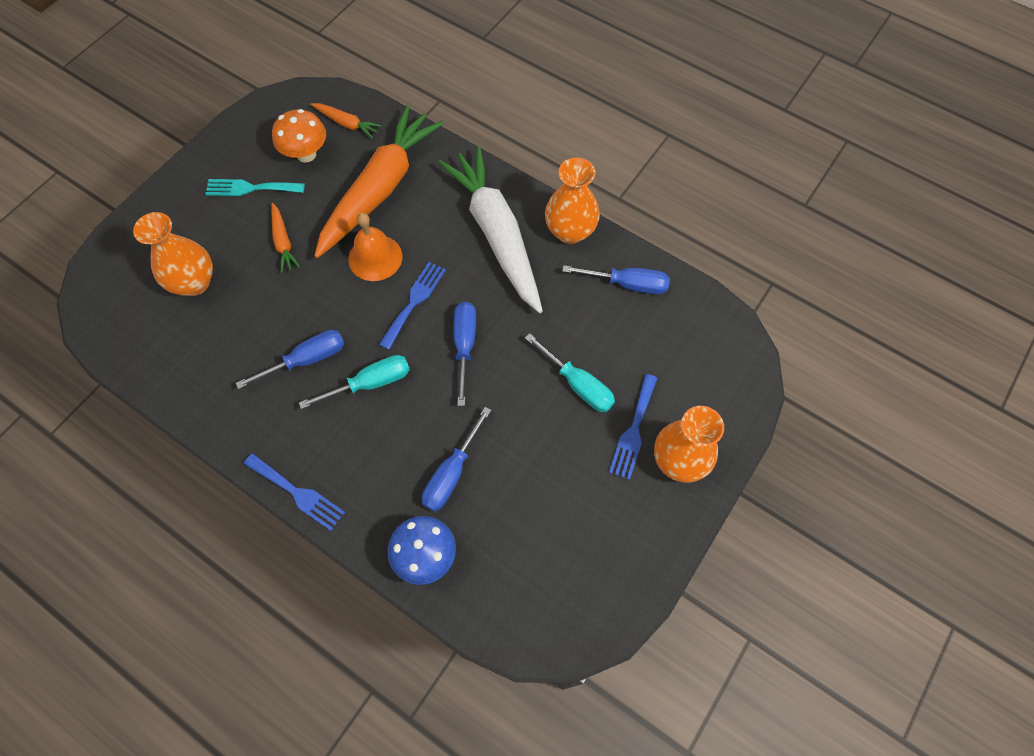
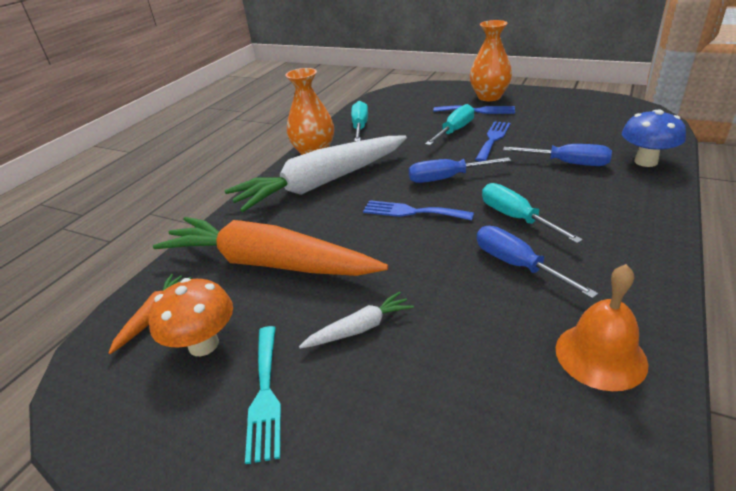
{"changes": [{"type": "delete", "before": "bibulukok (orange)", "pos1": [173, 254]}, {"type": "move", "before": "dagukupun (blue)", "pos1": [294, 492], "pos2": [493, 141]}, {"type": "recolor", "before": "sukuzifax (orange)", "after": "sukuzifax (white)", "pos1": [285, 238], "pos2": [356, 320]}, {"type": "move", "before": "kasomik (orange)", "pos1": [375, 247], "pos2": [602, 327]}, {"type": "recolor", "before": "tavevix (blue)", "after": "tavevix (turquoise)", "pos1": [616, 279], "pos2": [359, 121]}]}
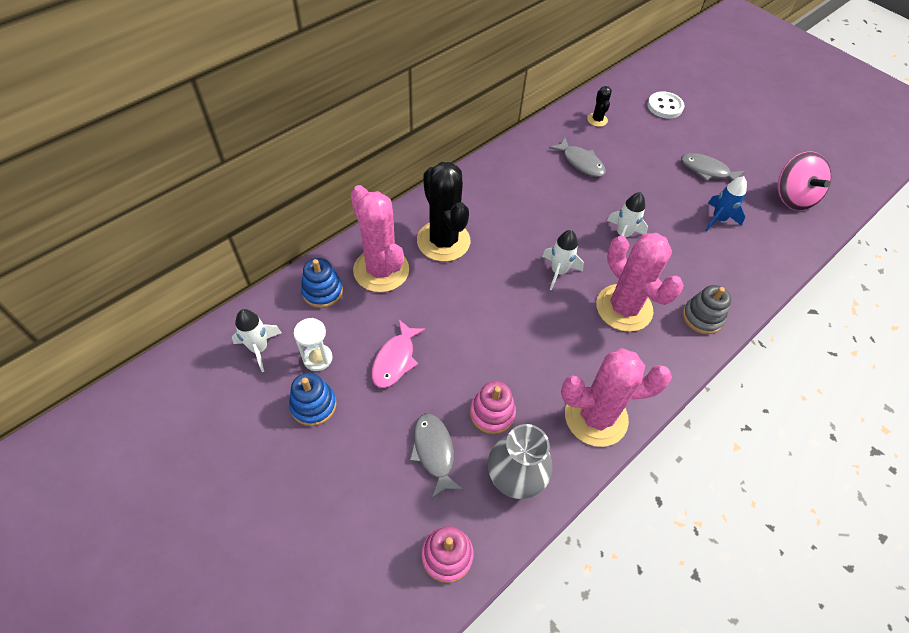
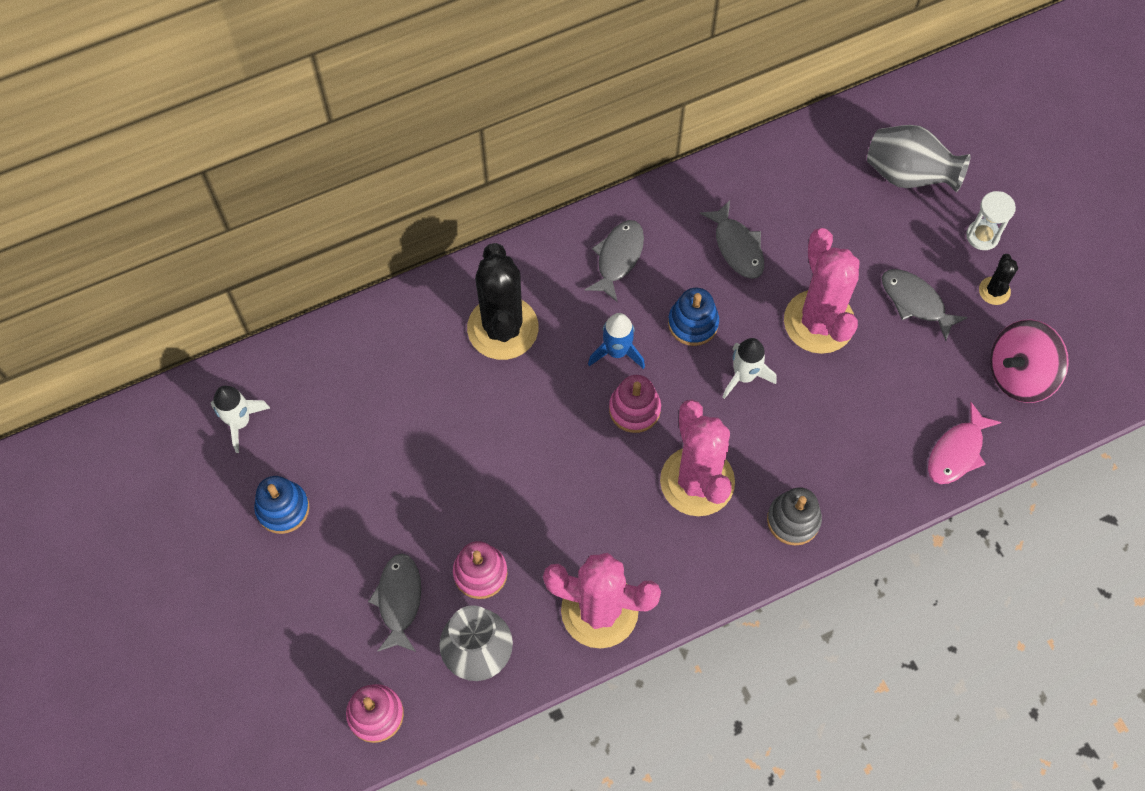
{"changes": [{"type": "move", "before": "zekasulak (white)", "pos1": [313, 344], "pos2": [991, 220]}, {"type": "move", "before": "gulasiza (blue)", "pos1": [322, 283], "pos2": [693, 317]}, {"type": "move", "before": "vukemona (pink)", "pos1": [380, 238], "pos2": [821, 291]}, {"type": "move", "before": "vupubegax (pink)", "pos1": [398, 354], "pos2": [965, 443]}, {"type": "replace", "before": "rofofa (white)", "after": "gulasiza (pink)", "pos1": [563, 260], "pos2": [635, 404]}, {"type": "move", "before": "vukemona (black)", "pos1": [599, 106], "pos2": [998, 279]}, {"type": "replace", "before": "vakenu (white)", "after": "bibulukok (grey)", "pos1": [665, 104], "pos2": [919, 158]}, {"type": "move", "before": "rofofa (blue)", "pos1": [726, 204], "pos2": [616, 341]}, {"type": "rotate", "before": "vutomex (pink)", "pos1": [804, 181], "pos2": [1029, 361], "turn": 60}, {"type": "insert", "after": "vupubegax (grey)", "pos2": [614, 261]}]}
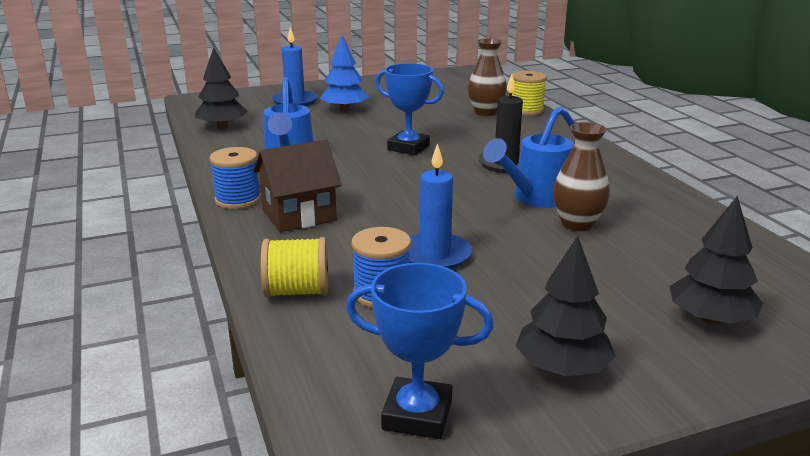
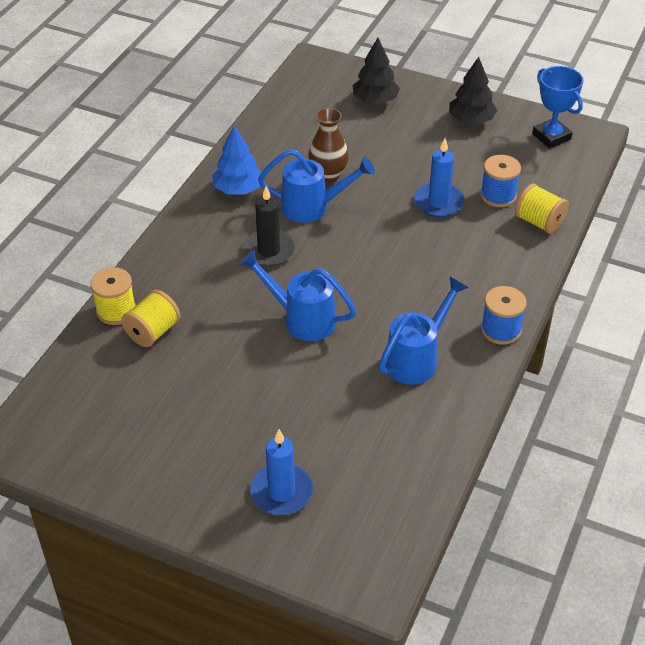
{"changes": [{"type": "delete", "before": "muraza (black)", "pos1": [221, 88]}, {"type": "delete", "before": "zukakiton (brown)", "pos1": [297, 186]}, {"type": "move", "before": "muraza (blue)", "pos1": [344, 73], "pos2": [236, 160]}, {"type": "replace", "before": "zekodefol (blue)", "after": "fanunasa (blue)", "pos1": [409, 109], "pos2": [297, 295]}, {"type": "replace", "before": "bibulukok (brown)", "after": "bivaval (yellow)", "pos1": [487, 77], "pos2": [151, 318]}]}
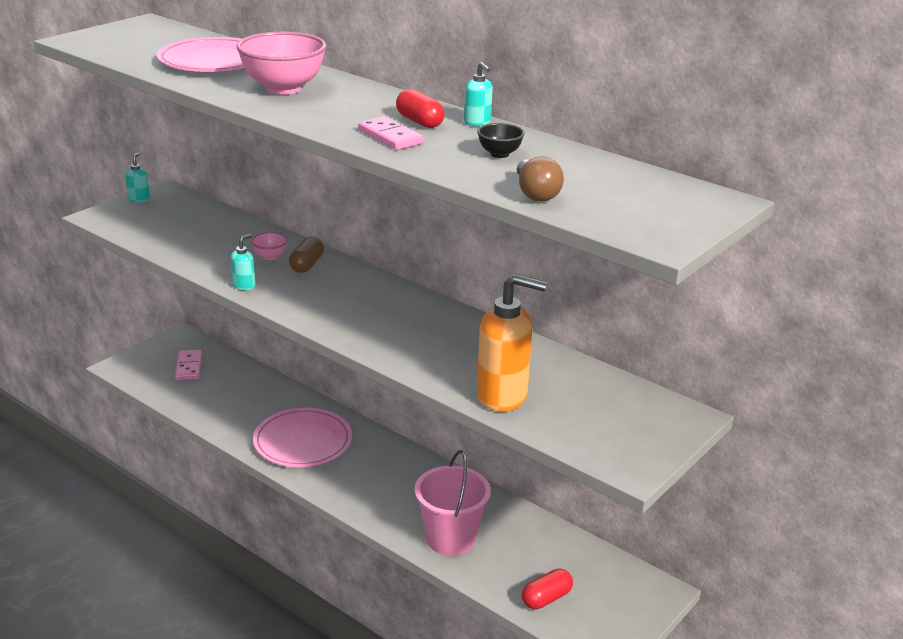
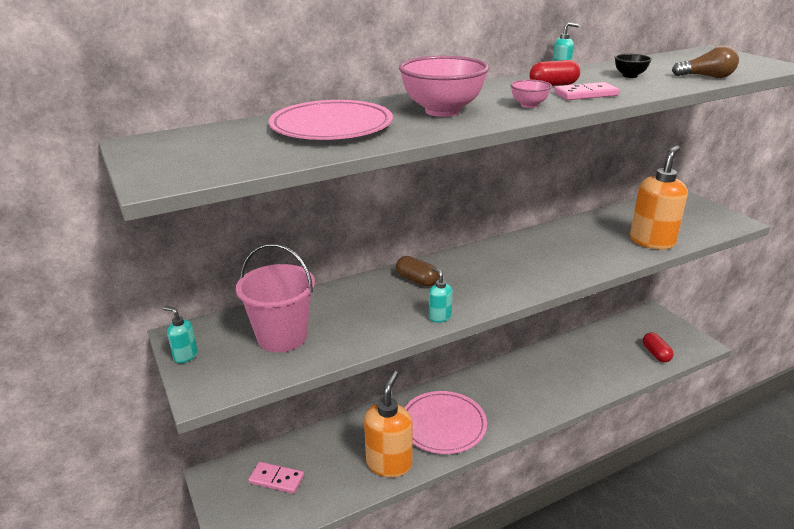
{"changes": [{"type": "move", "before": "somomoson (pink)", "pos1": [269, 246], "pos2": [531, 94]}, {"type": "move", "before": "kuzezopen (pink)", "pos1": [453, 502], "pos2": [275, 297]}, {"type": "insert", "after": "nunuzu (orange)", "pos2": [388, 424]}]}
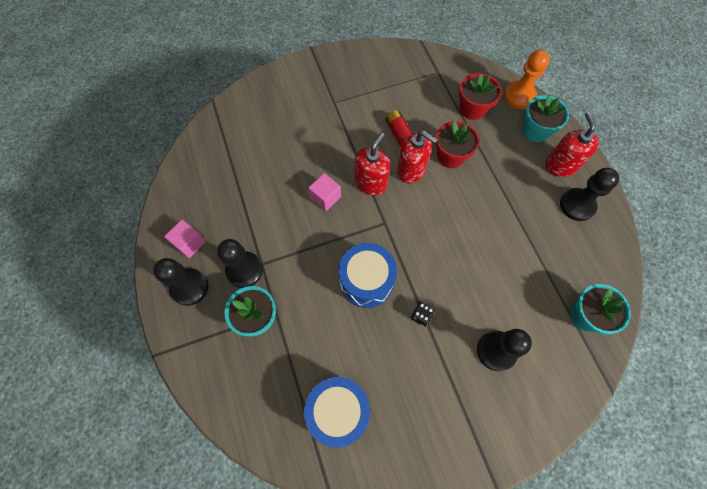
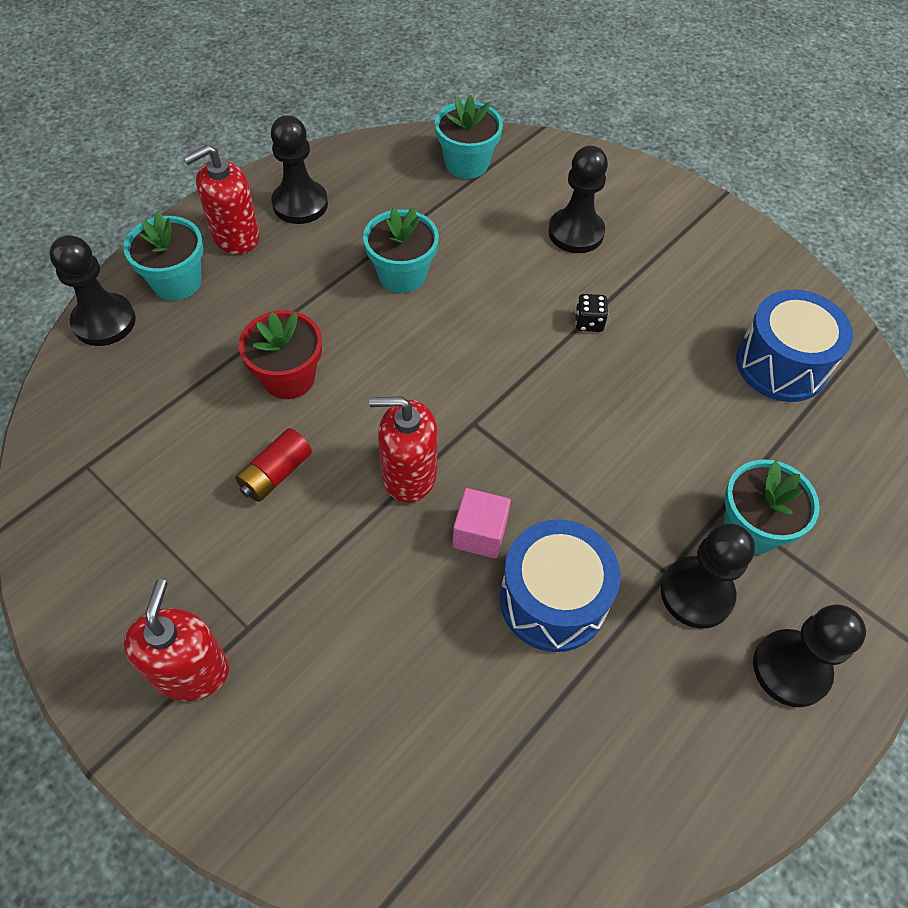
{"changes": [{"type": "delete", "before": "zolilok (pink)", "pos1": [185, 239]}, {"type": "move", "before": "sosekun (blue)", "pos1": [367, 275], "pos2": [560, 585]}, {"type": "move", "before": "nunuzu (red)", "pos1": [417, 157], "pos2": [176, 640]}, {"type": "delete", "before": "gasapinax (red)", "pos1": [480, 96]}, {"type": "recolor", "before": "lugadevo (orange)", "after": "lugadevo (black)", "pos1": [527, 79], "pos2": [93, 290]}, {"type": "insert", "after": "gasapinax (turquoise)", "pos2": [401, 250]}]}
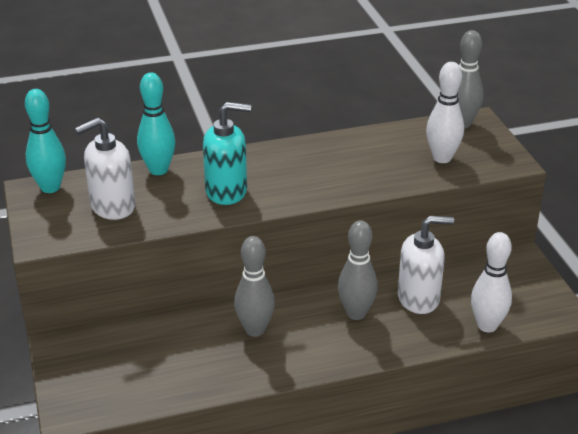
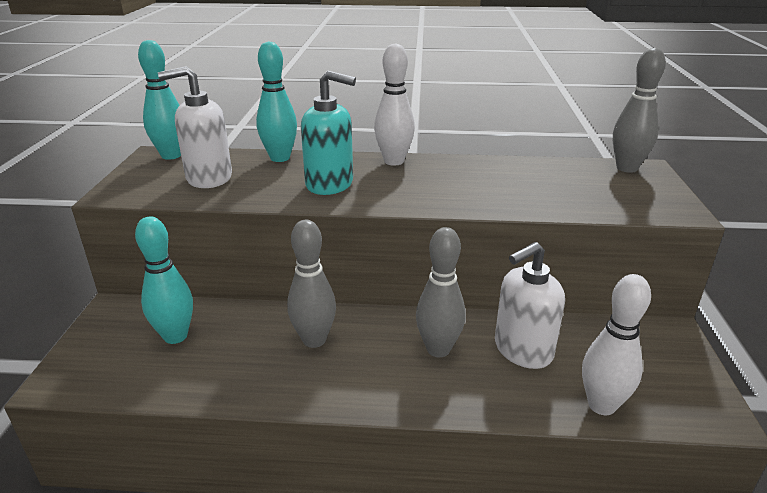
{"changes": [{"type": "rotate", "before": "nunuzu (white)", "pos1": [426, 265], "pos2": [530, 305], "turn": 135}, {"type": "move", "before": "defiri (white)", "pos1": [445, 112], "pos2": [394, 104]}, {"type": "insert", "after": "defiri (turquoise)", "pos2": [164, 280]}]}
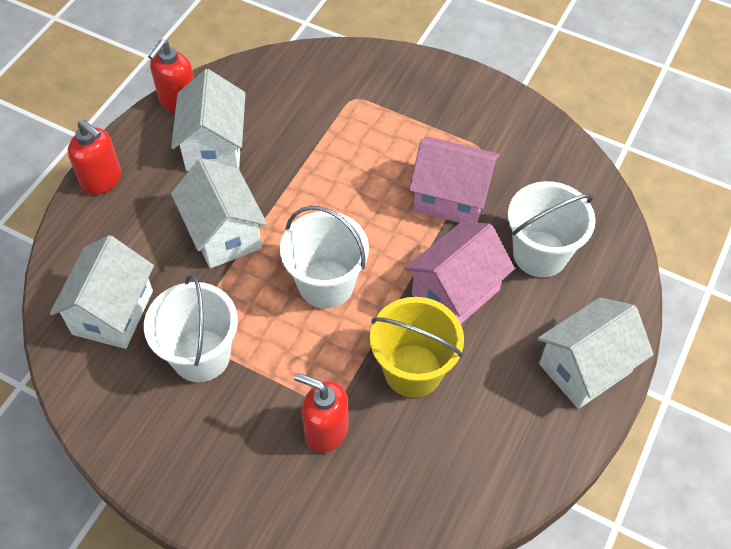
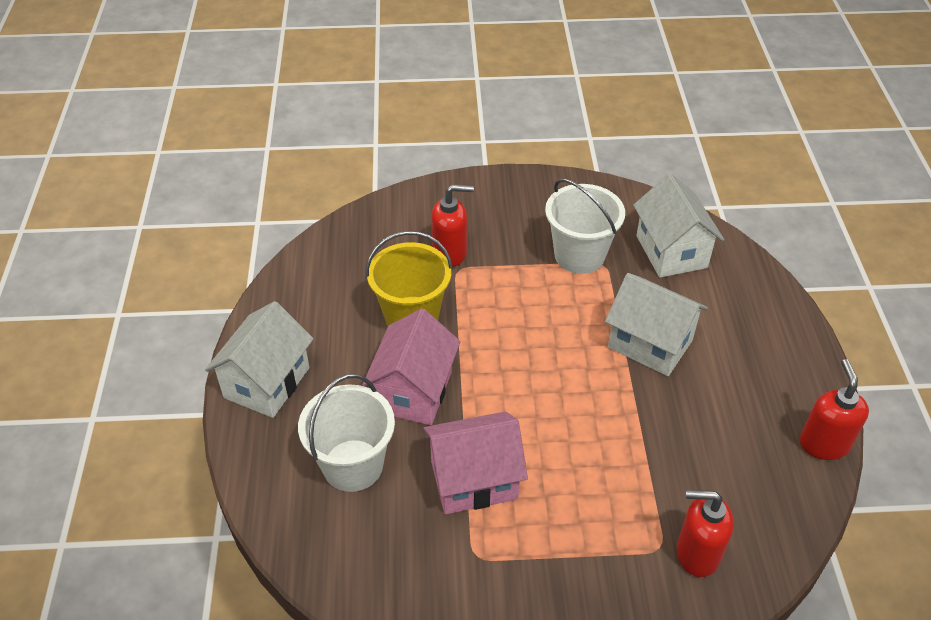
{"changes": [{"type": "move", "before": "nunuzu (red)", "pos1": [94, 157], "pos2": [705, 533]}, {"type": "delete", "before": "zukakiton (white)", "pos1": [208, 120]}, {"type": "delete", "before": "kuzezopen (white)", "pos1": [324, 257]}]}
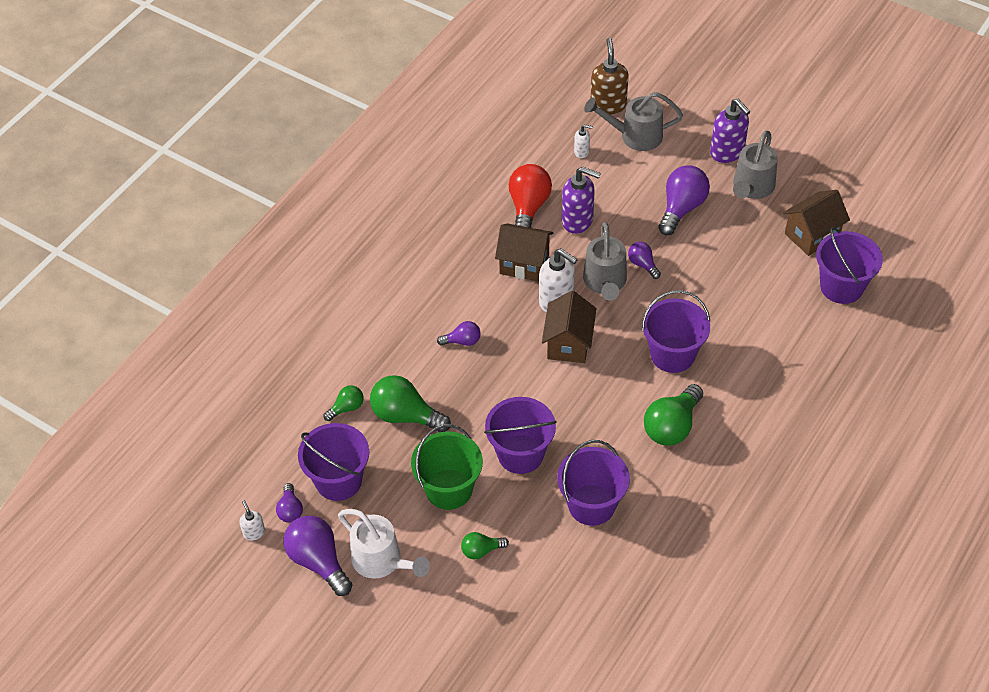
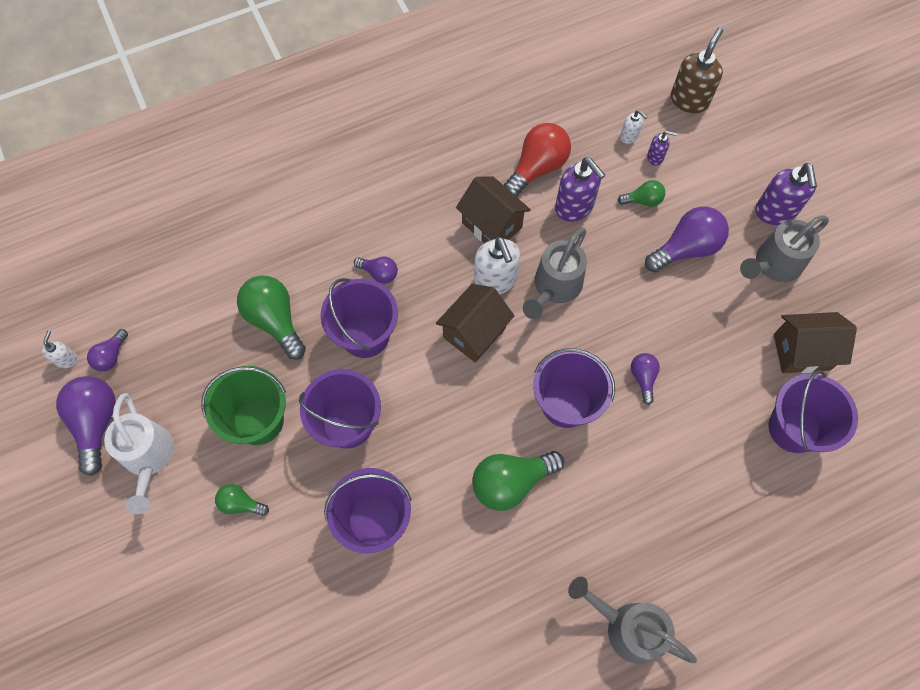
{"changes": [{"type": "move", "before": "kuzezopen (purple)", "pos1": [333, 462], "pos2": [359, 318]}, {"type": "move", "before": "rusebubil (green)", "pos1": [343, 403], "pos2": [641, 193]}, {"type": "move", "before": "fanunasa (grey)", "pos1": [633, 121], "pos2": [632, 620]}, {"type": "move", "before": "rusebubil (purple)", "pos1": [644, 260], "pos2": [645, 379]}, {"type": "insert", "after": "nunuzu (purple)", "pos2": [662, 148]}]}
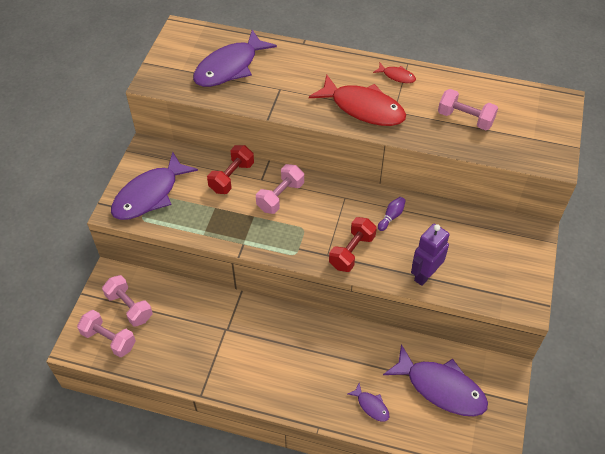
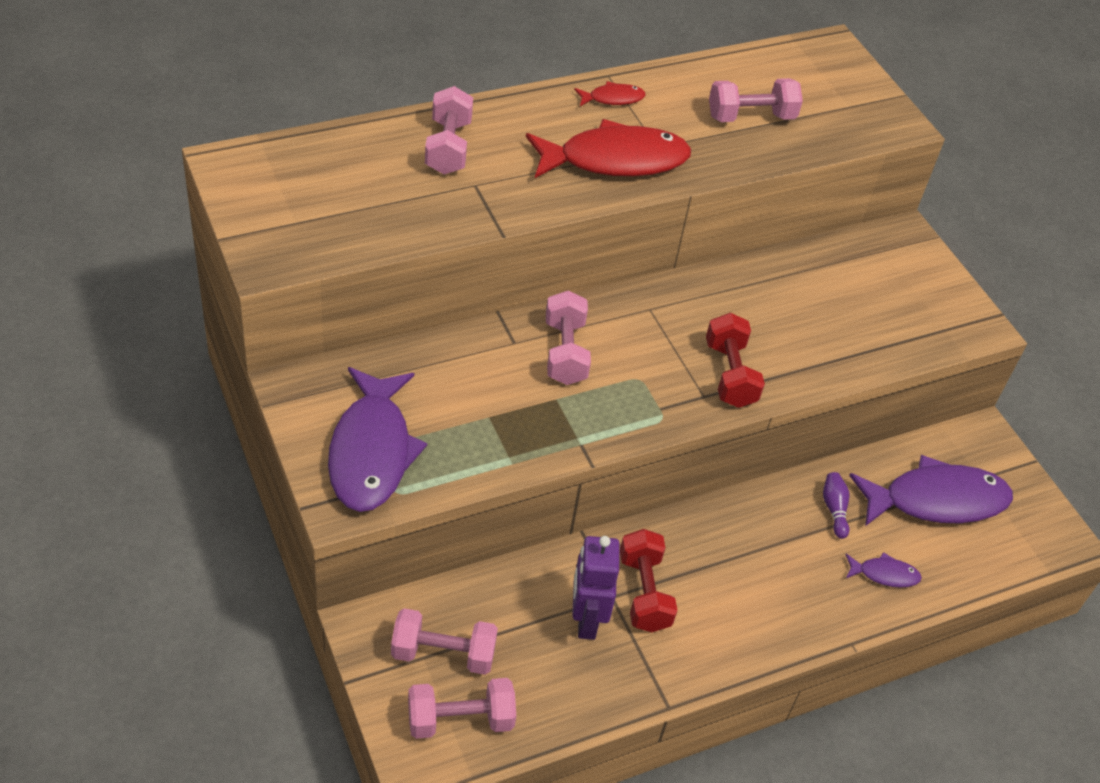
{"changes": [{"type": "delete", "before": "vupubegax (purple)", "pos1": [235, 58]}, {"type": "move", "before": "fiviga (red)", "pos1": [230, 169], "pos2": [649, 580]}, {"type": "move", "before": "defiri (purple)", "pos1": [392, 214], "pos2": [836, 505]}, {"type": "move", "before": "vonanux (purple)", "pos1": [430, 254], "pos2": [596, 588]}, {"type": "insert", "after": "fiviga (pink)", "pos2": [449, 130]}]}
